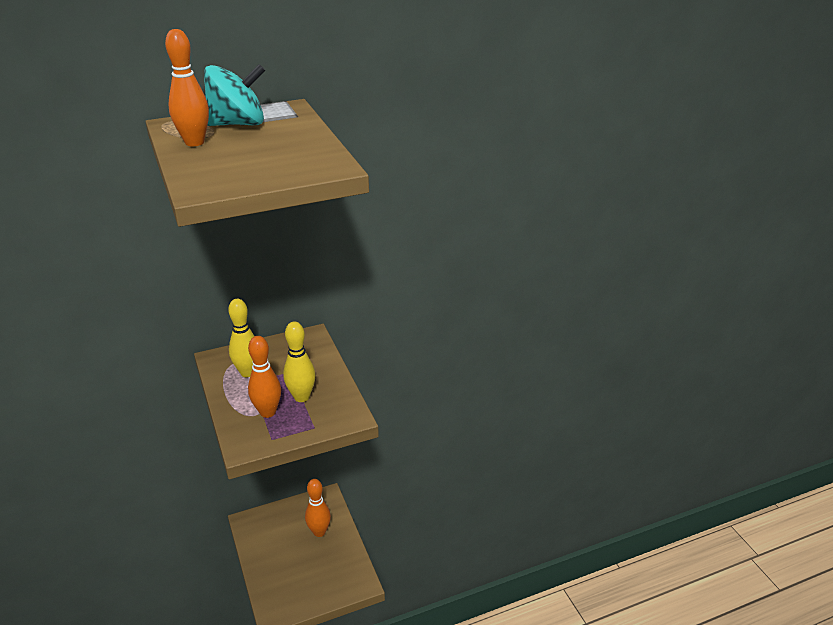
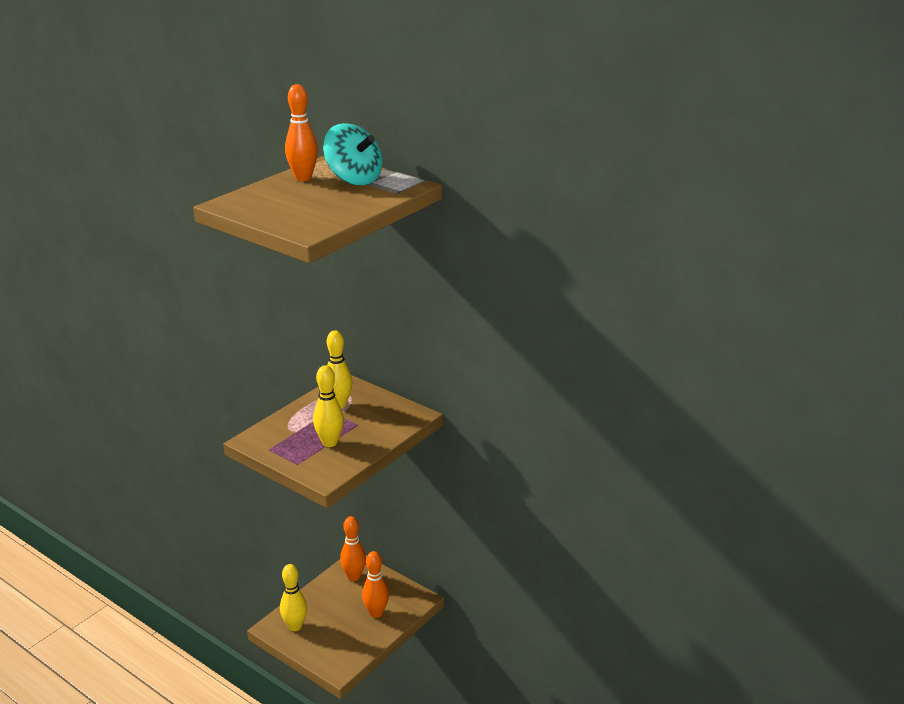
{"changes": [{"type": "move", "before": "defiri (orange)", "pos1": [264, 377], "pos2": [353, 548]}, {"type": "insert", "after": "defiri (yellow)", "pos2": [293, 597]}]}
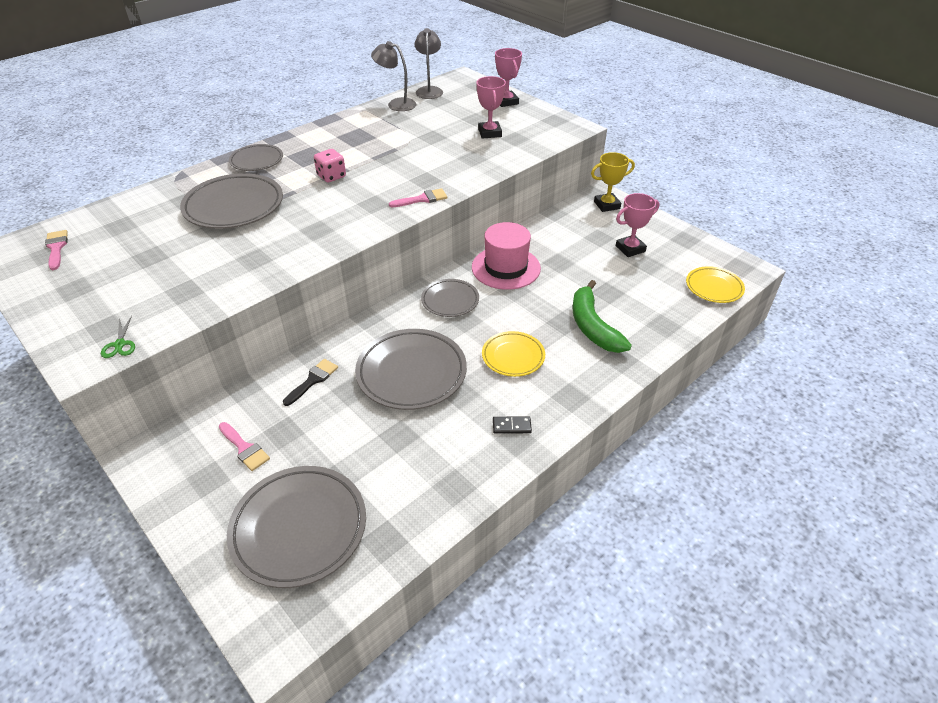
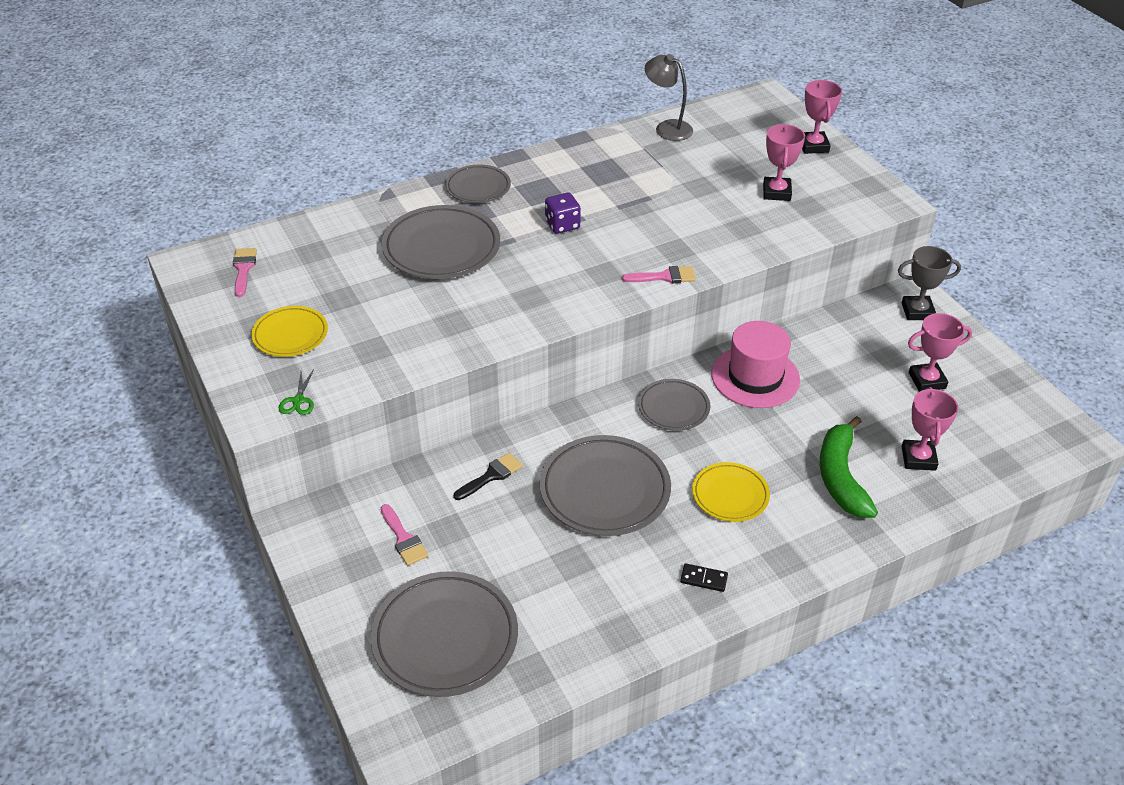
{"changes": [{"type": "recolor", "before": "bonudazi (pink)", "after": "bonudazi (purple)", "pos1": [330, 165], "pos2": [563, 213]}, {"type": "delete", "before": "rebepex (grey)", "pos1": [429, 63]}, {"type": "recolor", "before": "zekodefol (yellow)", "after": "zekodefol (grey)", "pos1": [613, 182], "pos2": [929, 283]}, {"type": "move", "before": "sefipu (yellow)", "pos1": [715, 284], "pos2": [289, 331]}, {"type": "insert", "after": "zekodefol (pink)", "pos2": [930, 429]}]}
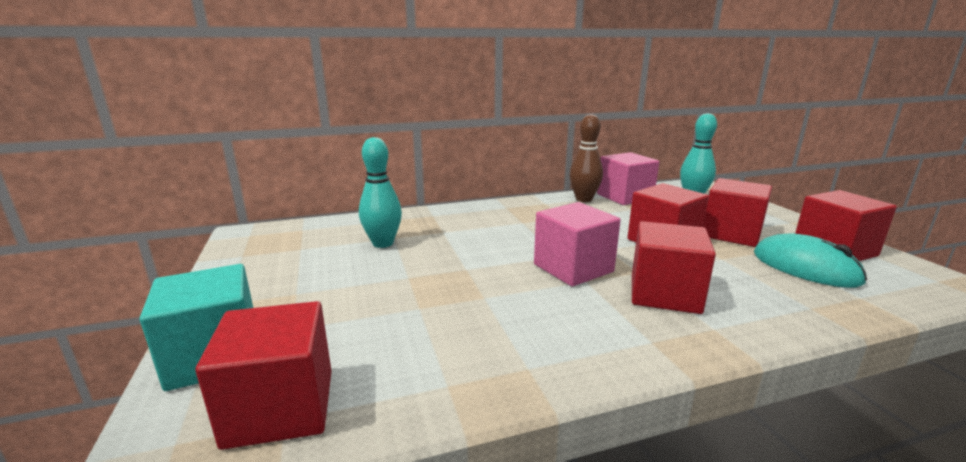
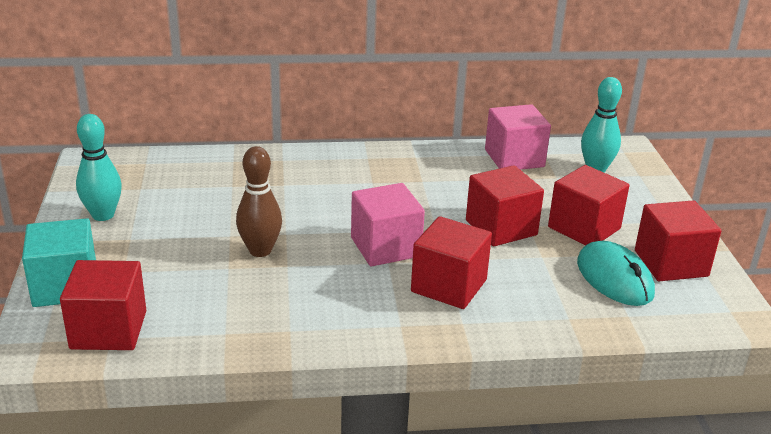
{"changes": [{"type": "move", "before": "defiri (turquoise)", "pos1": [380, 192], "pos2": [99, 167]}, {"type": "move", "before": "defiri (brown)", "pos1": [586, 158], "pos2": [259, 201]}]}
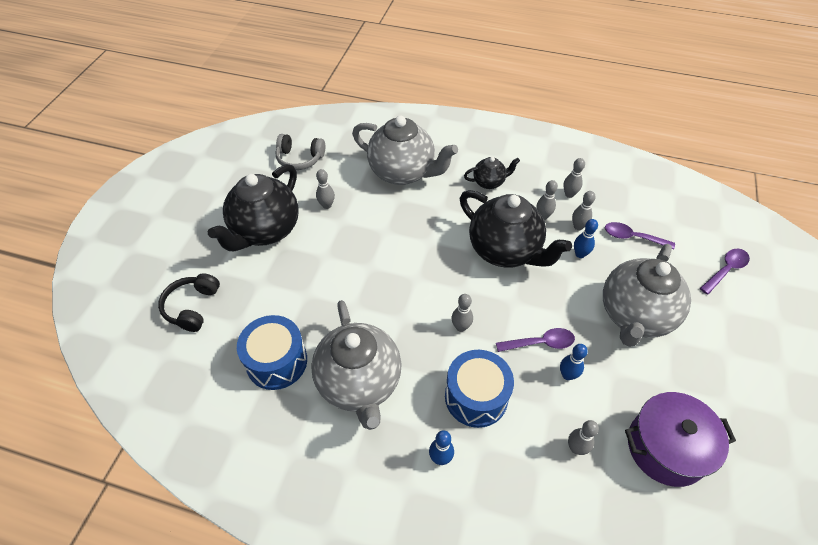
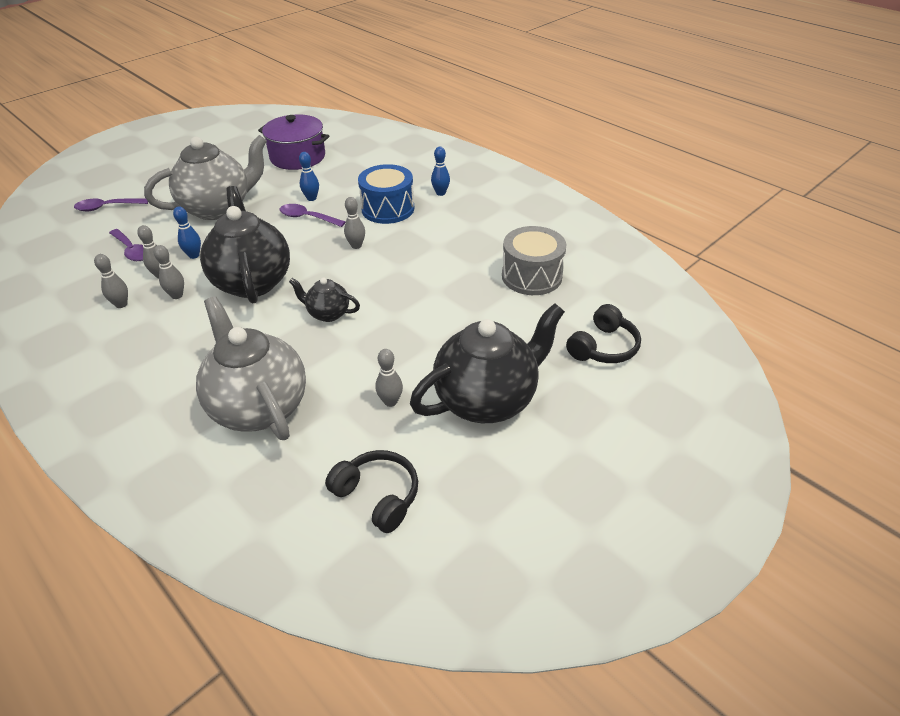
{"changes": [{"type": "recolor", "before": "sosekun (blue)", "after": "sosekun (grey)", "pos1": [272, 352], "pos2": [534, 260]}, {"type": "recolor", "before": "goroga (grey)", "after": "goroga (black)", "pos1": [300, 152], "pos2": [371, 491]}, {"type": "delete", "before": "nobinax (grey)", "pos1": [356, 365]}, {"type": "move", "before": "nobinax (black)", "pos1": [492, 173], "pos2": [324, 299]}, {"type": "delete", "before": "defiri (grey)", "pos1": [583, 437]}]}
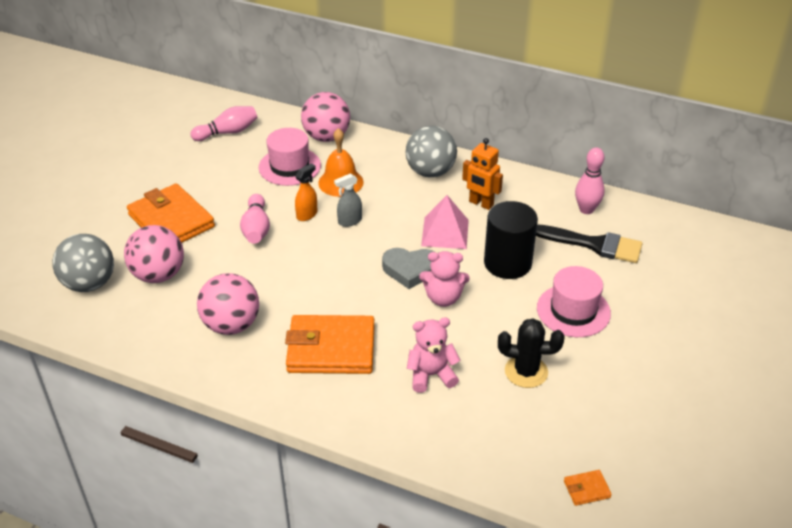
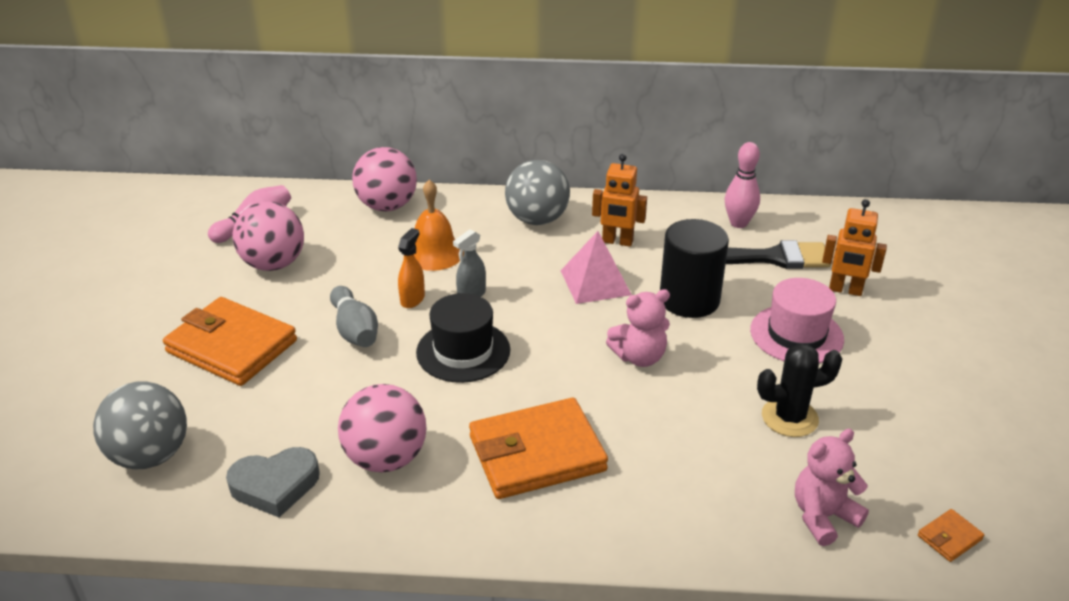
{"changes": [{"type": "move", "before": "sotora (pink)", "pos1": [154, 254], "pos2": [268, 236]}, {"type": "recolor", "before": "defiri (pink)", "after": "defiri (grey)", "pos1": [255, 219], "pos2": [354, 316]}, {"type": "delete", "before": "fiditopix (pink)", "pos1": [290, 157]}, {"type": "move", "before": "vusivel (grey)", "pos1": [408, 268], "pos2": [273, 482]}, {"type": "move", "before": "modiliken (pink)", "pos1": [433, 355], "pos2": [832, 487]}, {"type": "insert", "after": "fiditopix (black)", "pos2": [463, 338]}, {"type": "insert", "after": "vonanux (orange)", "pos2": [854, 247]}]}
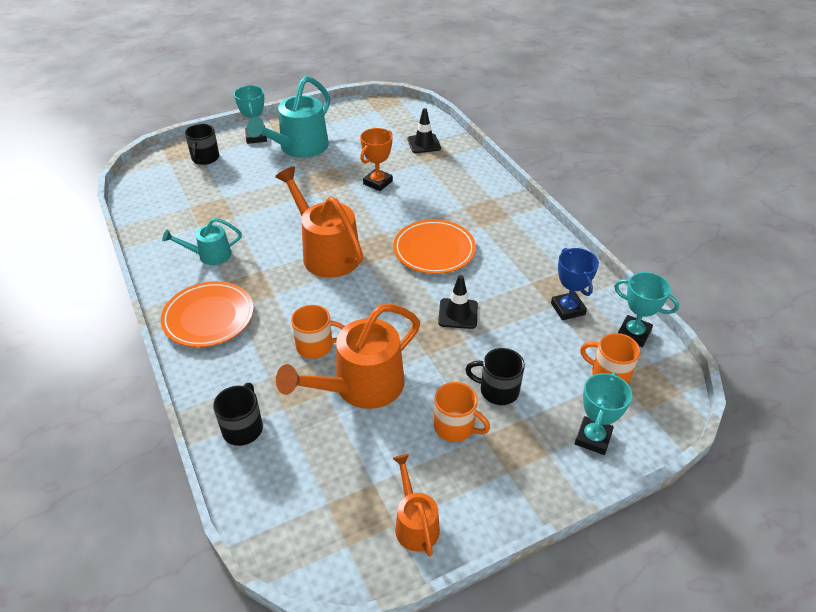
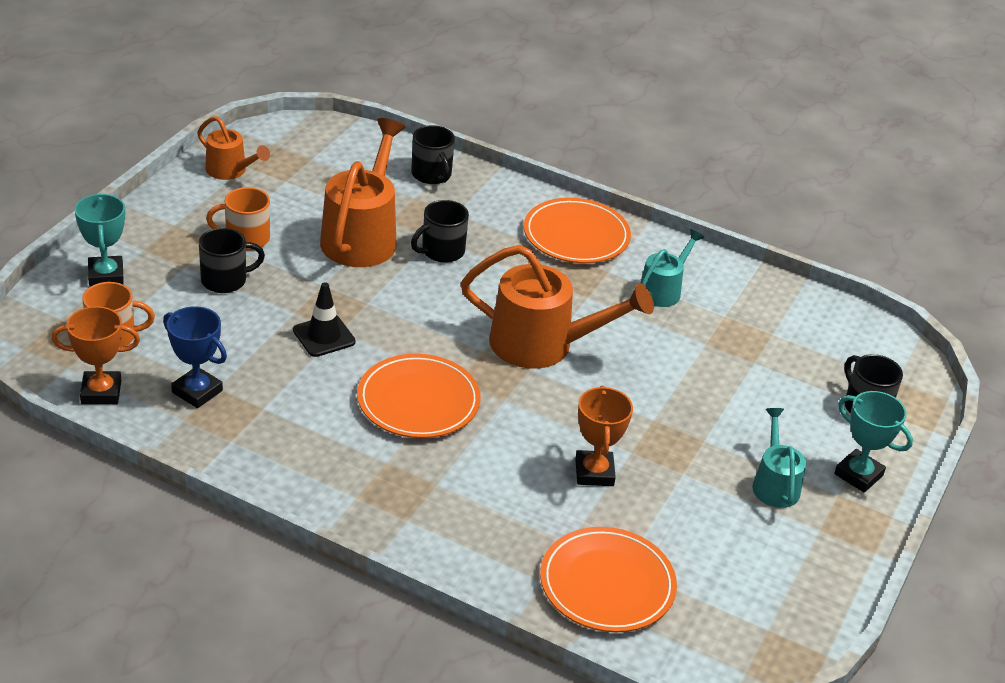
{"changes": [{"type": "resize", "before": "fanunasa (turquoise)", "pos1": [288, 117], "pos2": [779, 458], "scale": 0.55}, {"type": "recolor", "before": "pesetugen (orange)", "after": "pesetugen (black)", "pos1": [318, 332], "pos2": [440, 231]}, {"type": "replace", "before": "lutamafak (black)", "after": "sefipu (orange)", "pos1": [424, 130], "pos2": [608, 579]}, {"type": "recolor", "before": "zekodefol (turquoise)", "after": "zekodefol (orange)", "pos1": [646, 309], "pos2": [96, 355]}]}
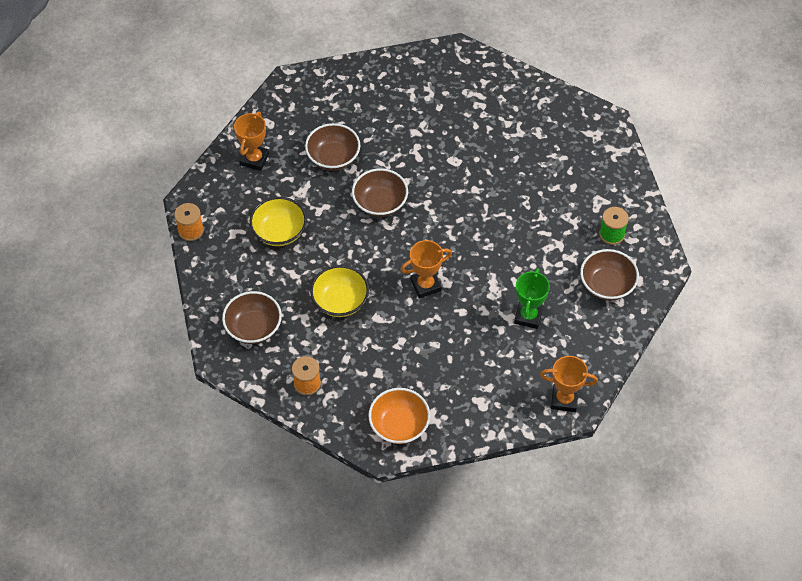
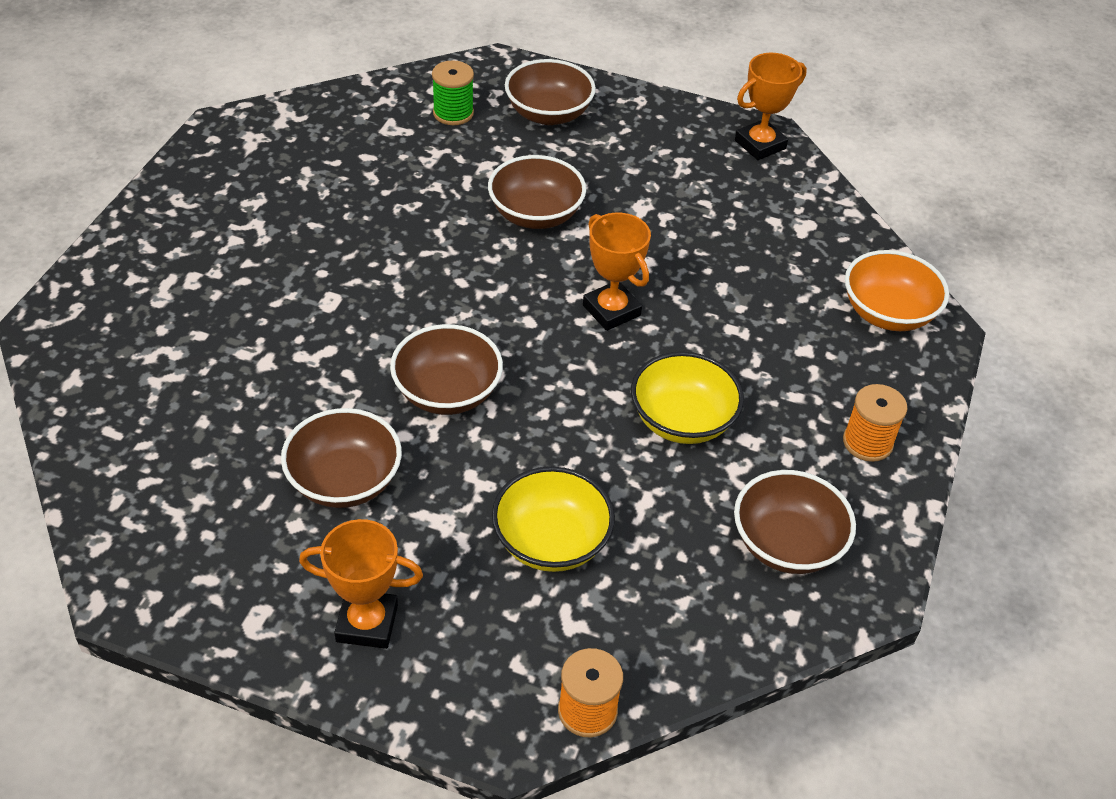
{"changes": [{"type": "delete", "before": "zekodefol (green)", "pos1": [532, 298]}, {"type": "rotate", "before": "zekodefol (orange)", "pos1": [569, 384], "pos2": [771, 106], "turn": 60}, {"type": "insert", "after": "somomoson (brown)", "pos2": [537, 192]}]}
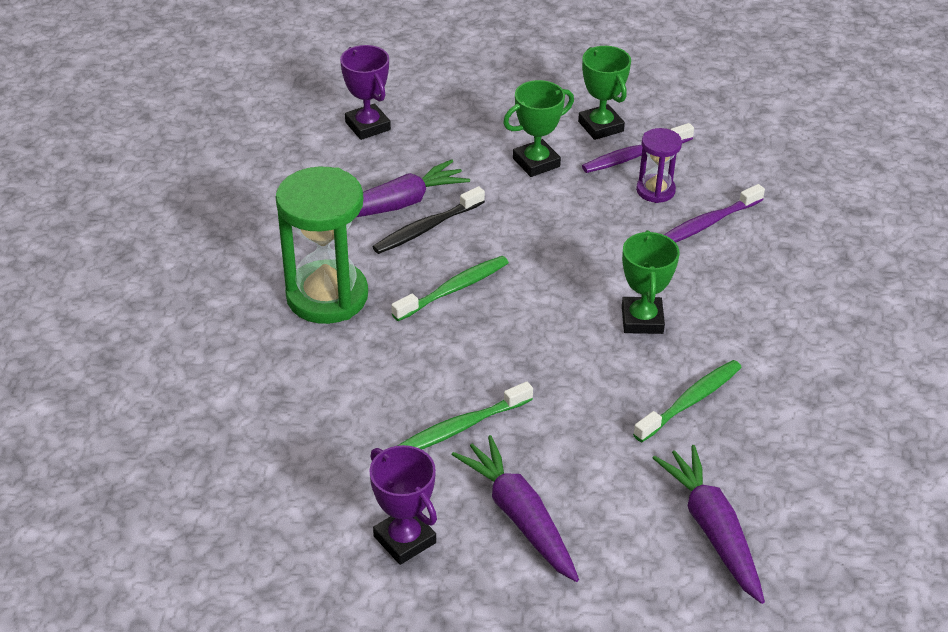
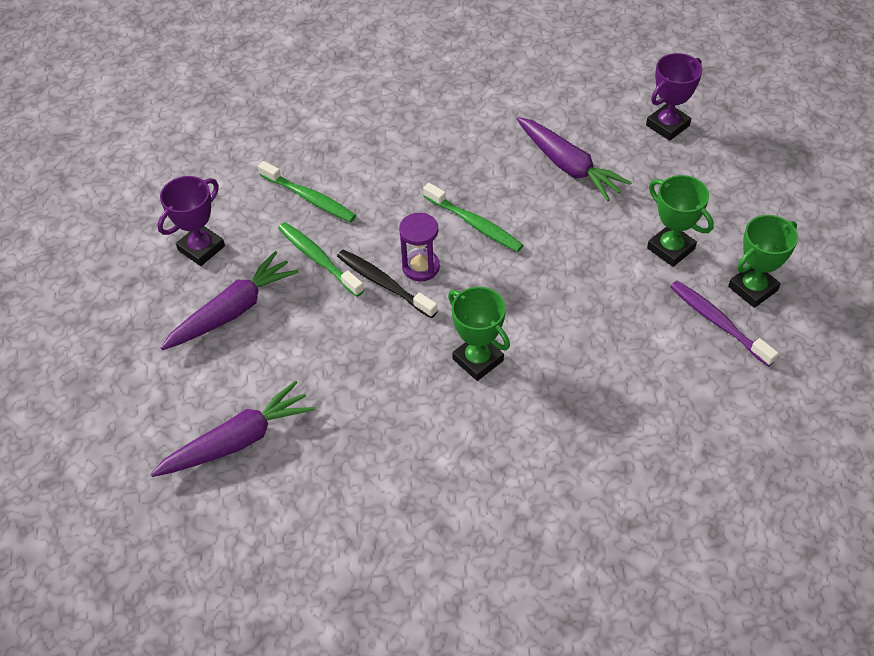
{"changes": [{"type": "delete", "before": "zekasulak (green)", "pos1": [322, 245]}, {"type": "move", "before": "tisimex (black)", "pos1": [428, 220], "pos2": [387, 284]}, {"type": "rotate", "before": "zekodefol (green)", "pos1": [651, 282], "pos2": [479, 334], "turn": 60}, {"type": "move", "before": "tisimex (green)", "pos1": [687, 401], "pos2": [307, 191]}, {"type": "move", "before": "zekasulak (purple)", "pos1": [659, 165], "pos2": [419, 247]}, {"type": "delete", "before": "tisimex (purple)", "pos1": [714, 213]}]}
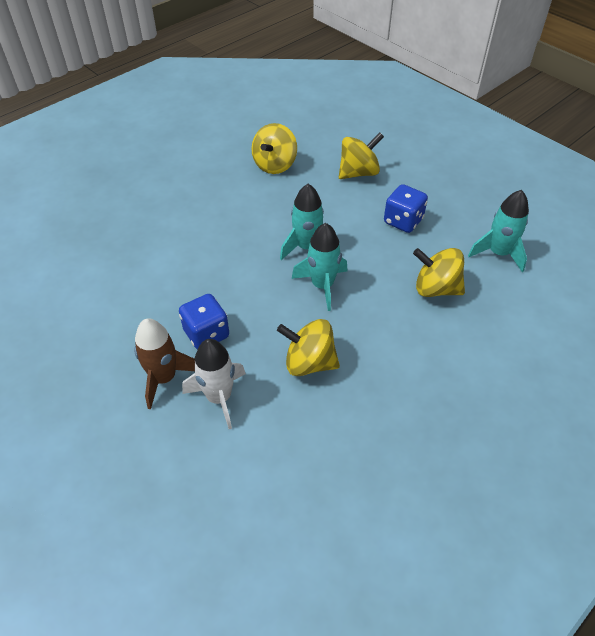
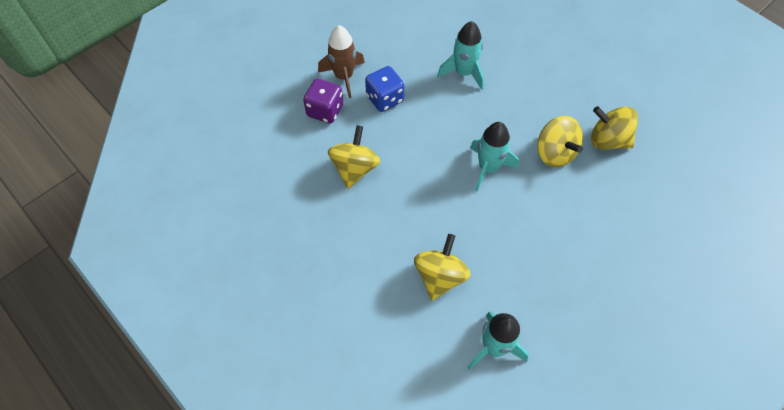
{"changes": [{"type": "replace", "before": "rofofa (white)", "after": "bonudazi (purple)", "pos1": [214, 384], "pos2": [323, 101]}, {"type": "move", "before": "rofofa (turquoise)", "pos1": [319, 267], "pos2": [460, 55]}, {"type": "move", "before": "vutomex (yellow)", "pos1": [361, 155], "pos2": [560, 141]}, {"type": "delete", "before": "bonudazi (blue)", "pos1": [406, 208]}]}
